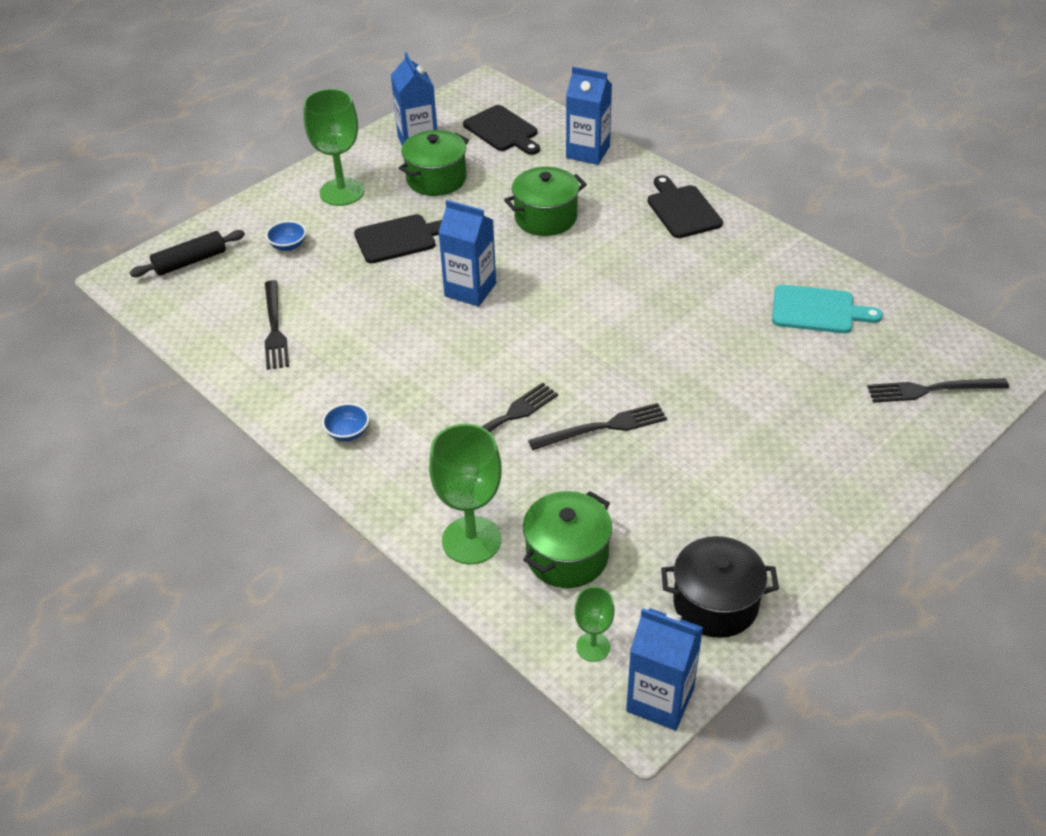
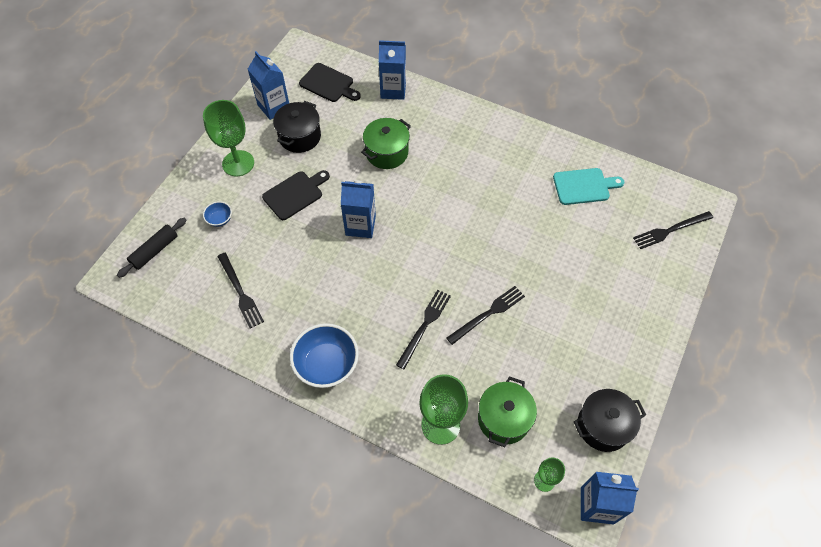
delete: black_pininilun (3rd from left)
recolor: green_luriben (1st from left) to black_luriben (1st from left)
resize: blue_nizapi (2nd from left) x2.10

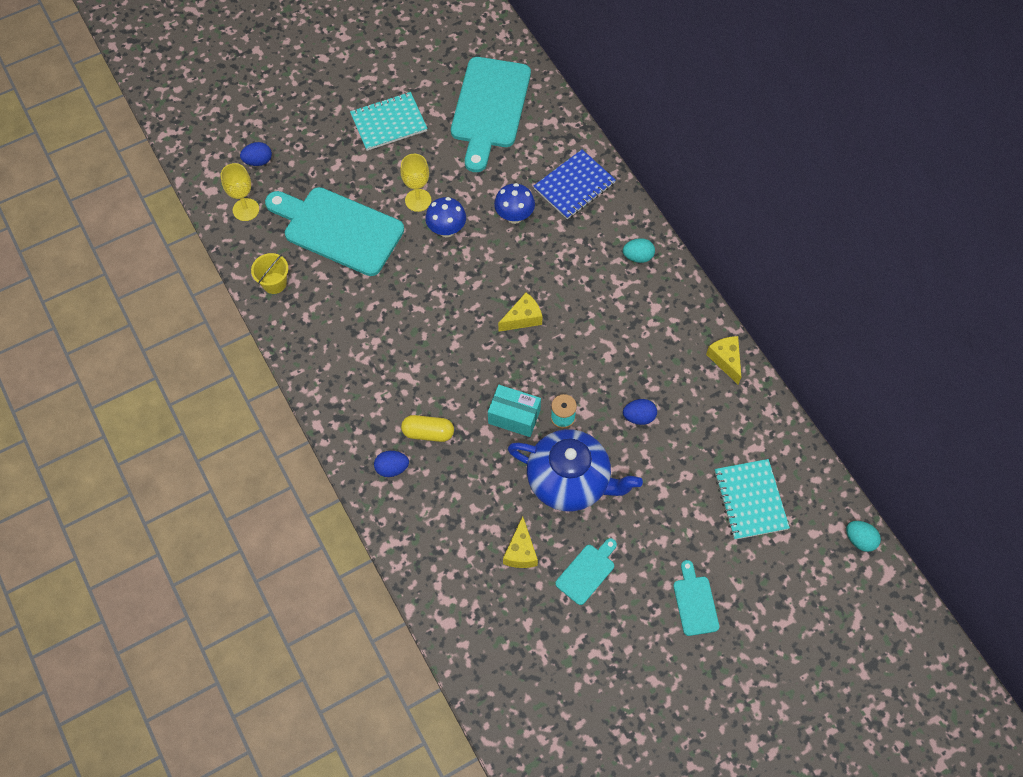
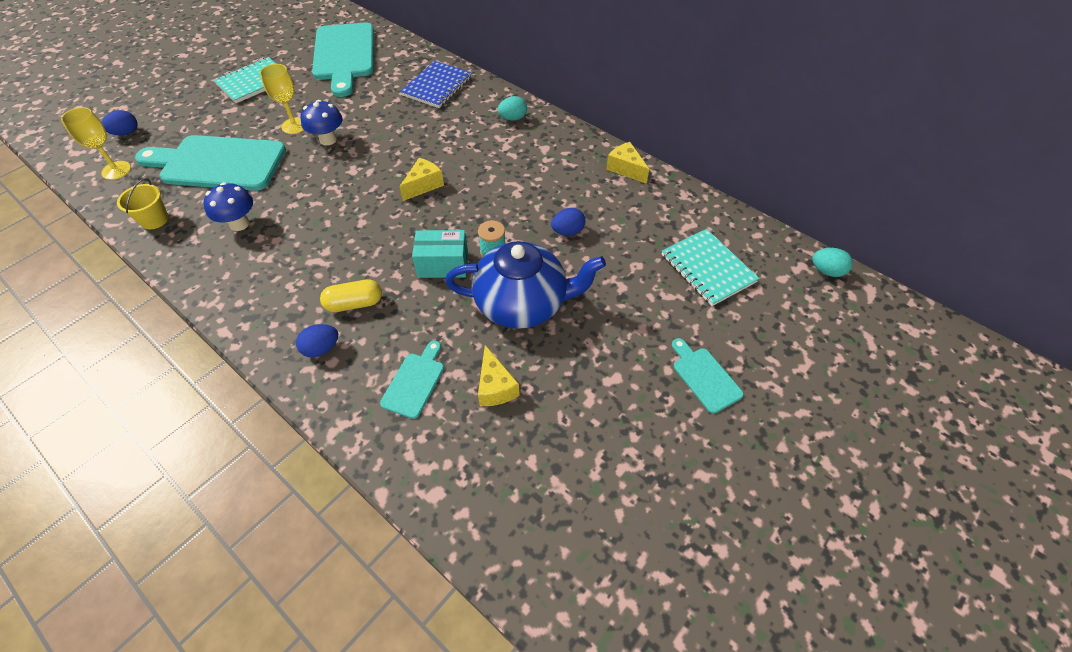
move: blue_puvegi (2nd from left in the first image) to blue_puvegi (1st from left); turquoise_pininilun (3rd from left)

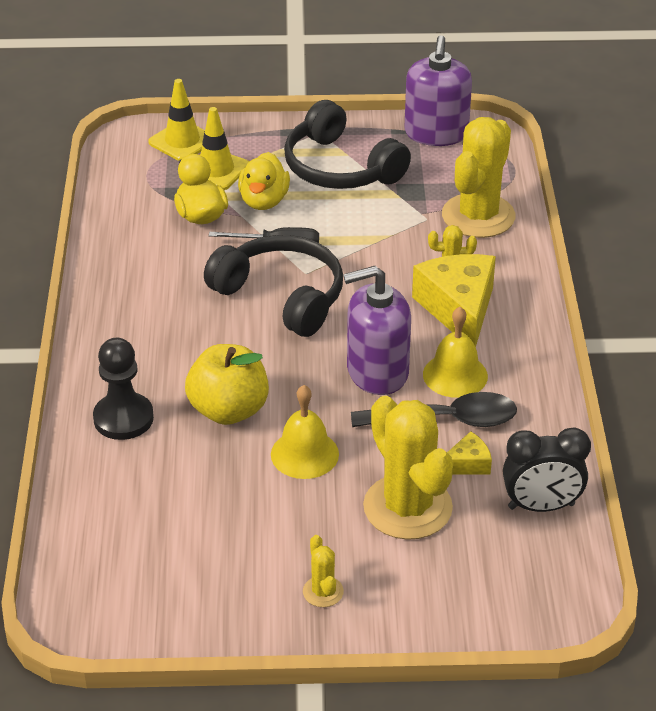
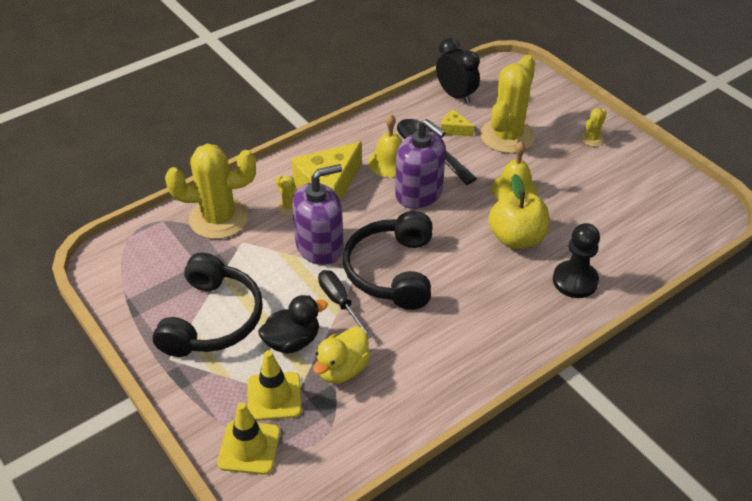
move: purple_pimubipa (2nd from left in the first image) to purple_pimubipa (1st from left)
recolor: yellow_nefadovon (2nd from left) to black_nefadovon

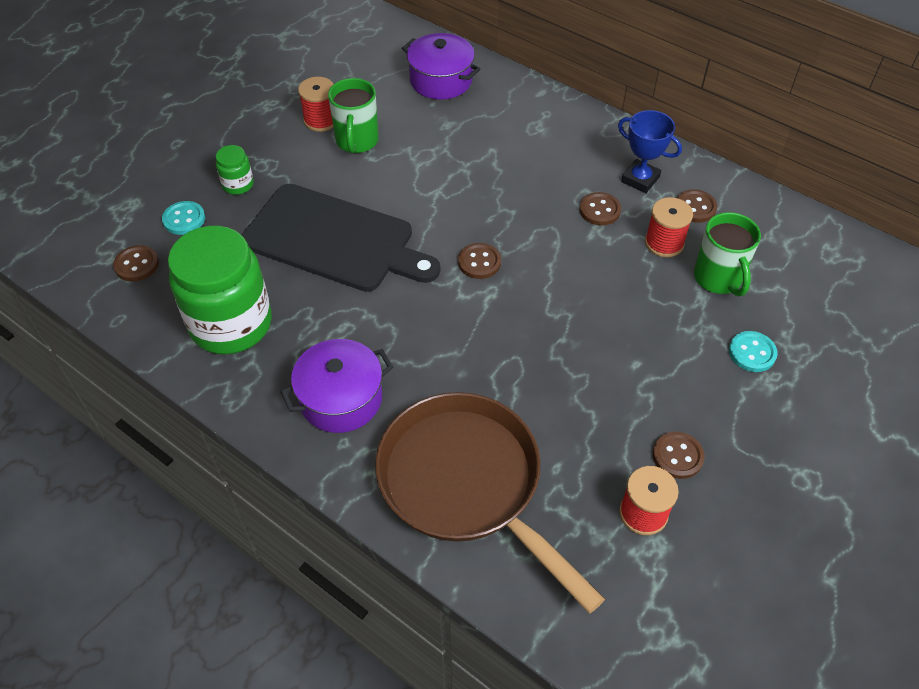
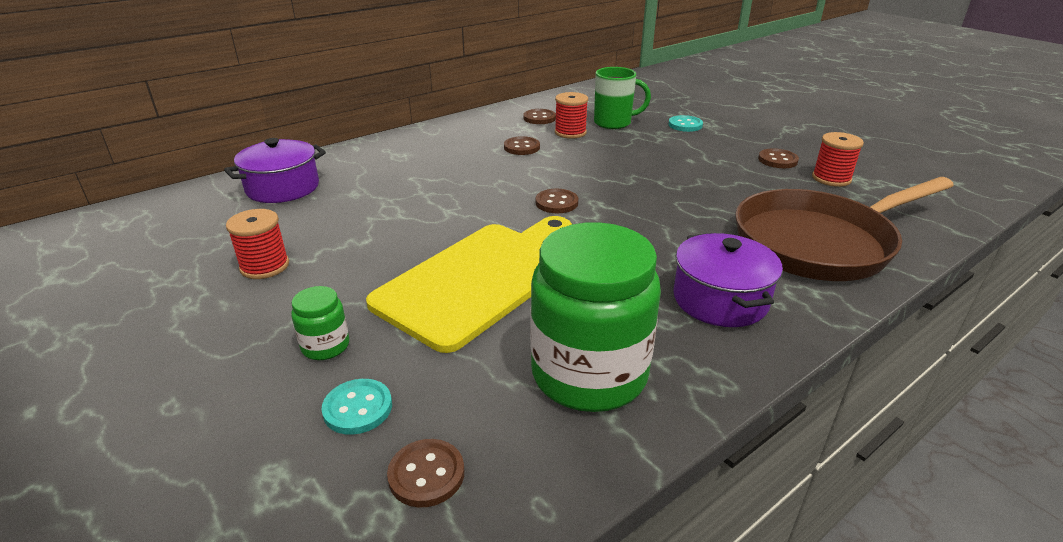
delete: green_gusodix (1st from left); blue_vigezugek
recolor: black_pininilun to yellow_pininilun

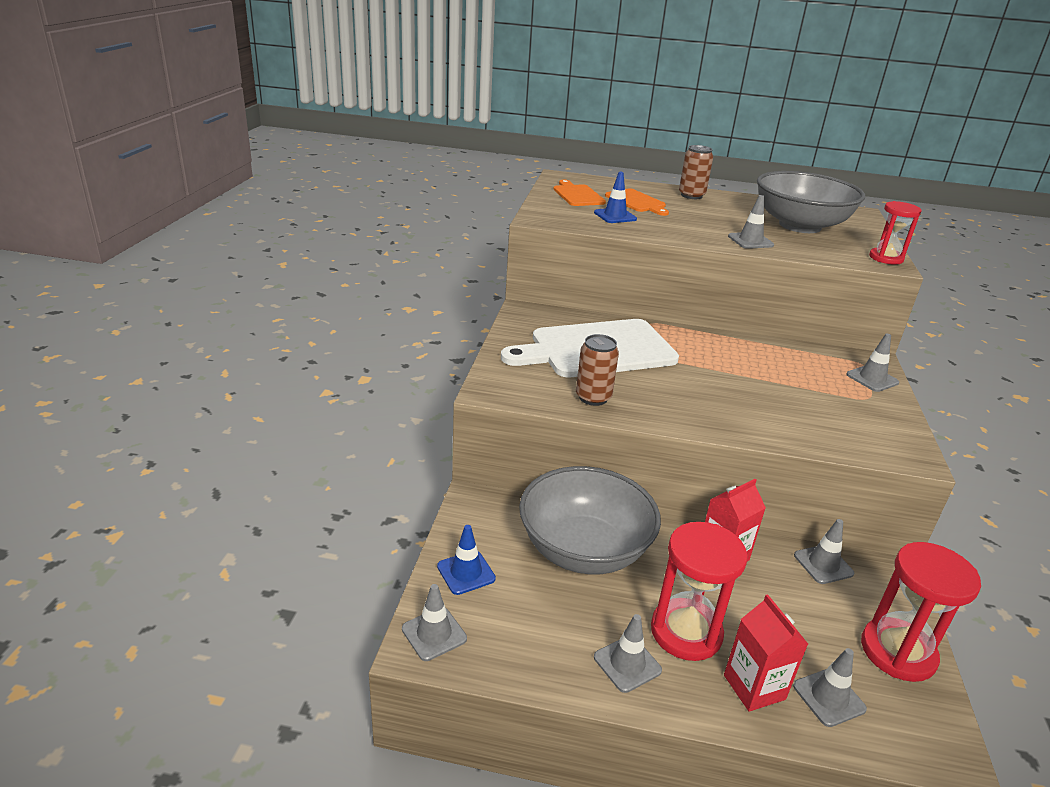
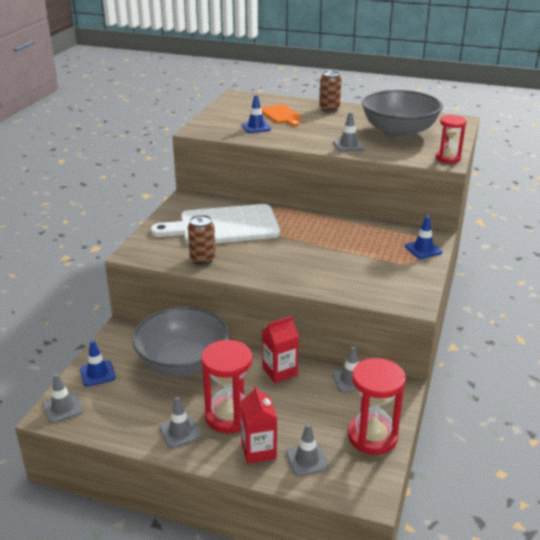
delete: orange_pininilun (1st from left)
recolor: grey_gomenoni (6th from left) to blue_gomenoni (3rd from left)

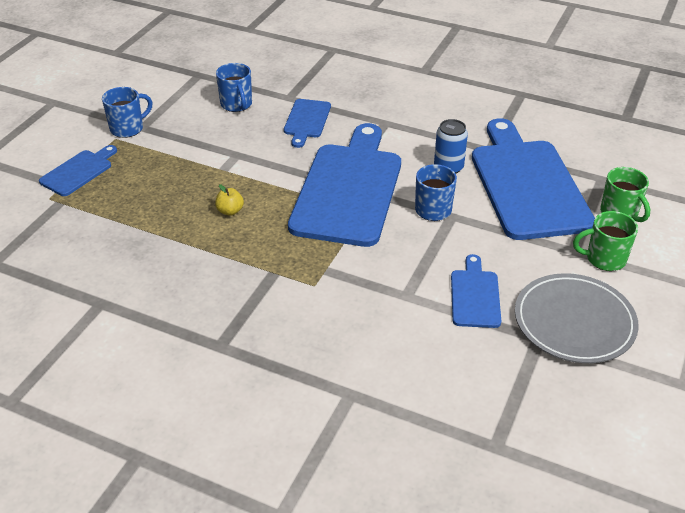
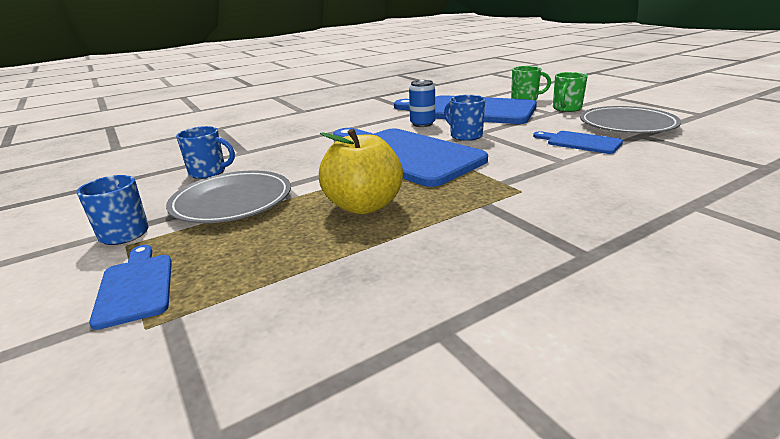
delete: blue_pininilun (2nd from left)
insert: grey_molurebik (1st from left)
resize: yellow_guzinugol x2.41

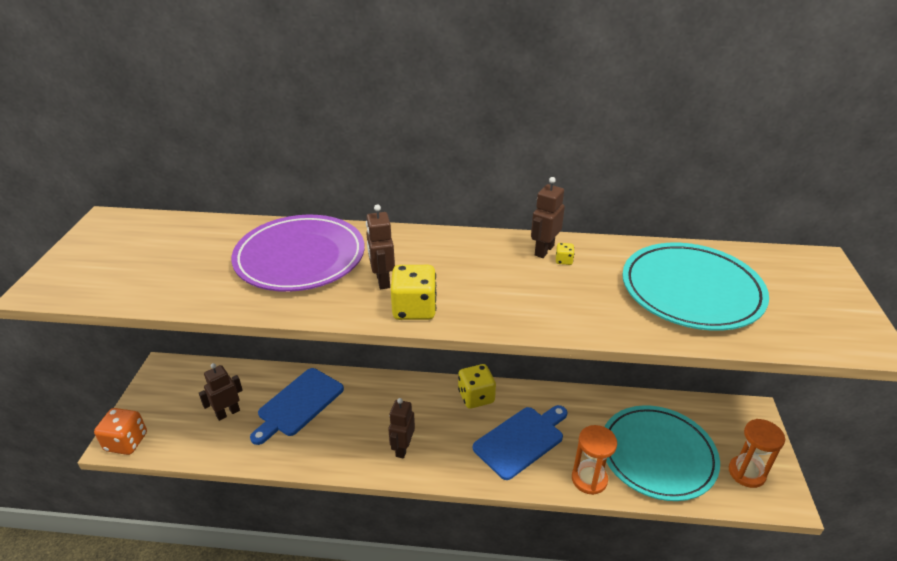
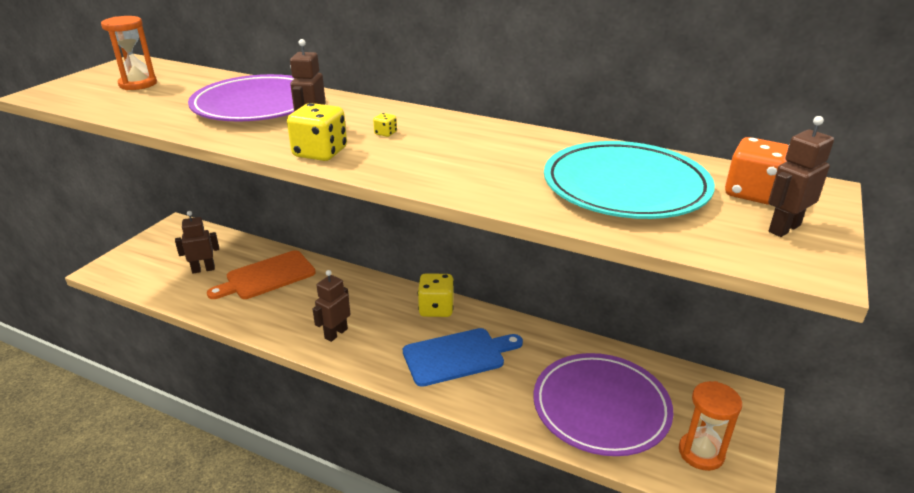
move: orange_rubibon; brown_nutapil (4th from left); yellow_rubibon (3rd from left in the first image) to yellow_rubibon (2nd from left); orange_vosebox (1st from left)
recolor: blue_pininilun (1st from left) to orange_pininilun; turquoise_molurebik (1st from left) to purple_molurebik (2nd from left)

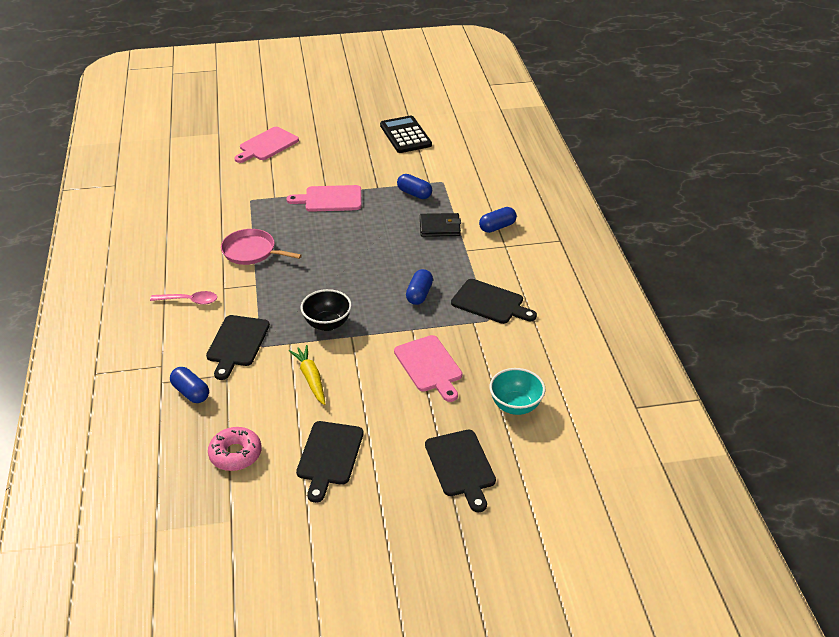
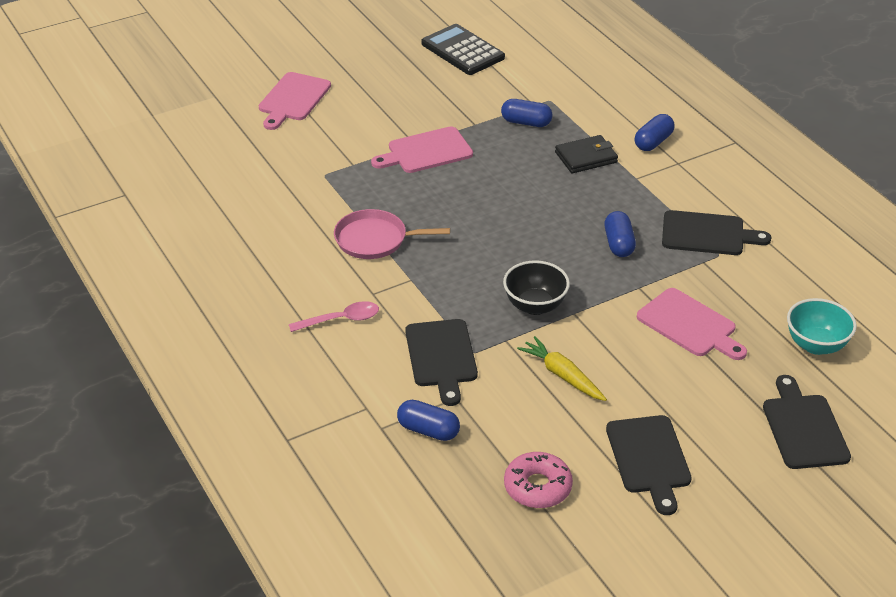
rotate: black_pininilun (3rd from left in the first image) 150 degrees counterclockwise

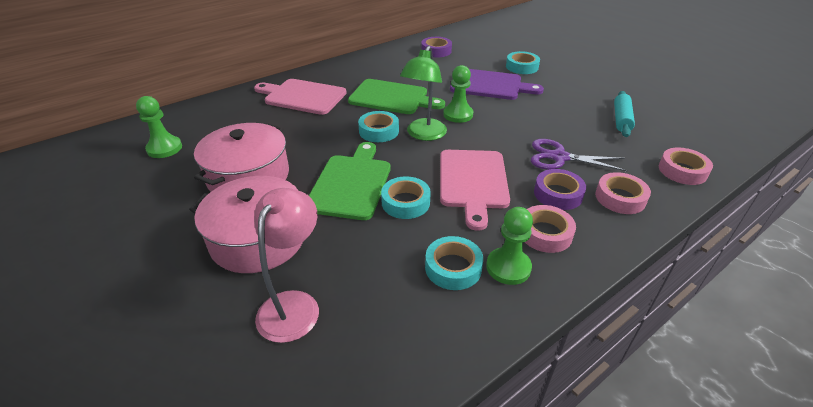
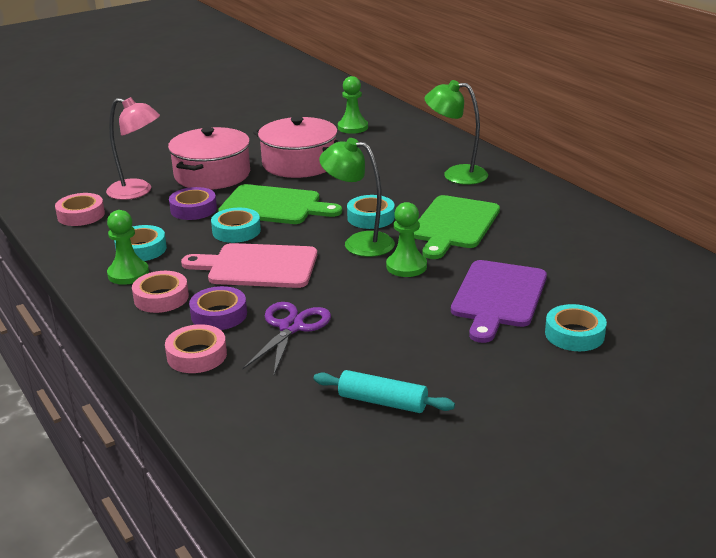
move: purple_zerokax (1st from left); pink_zerokax (3rd from left in the first image) to pink_zerokax (1st from left)
replace: pink_pininilun (1st from left) to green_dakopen (2nd from left)

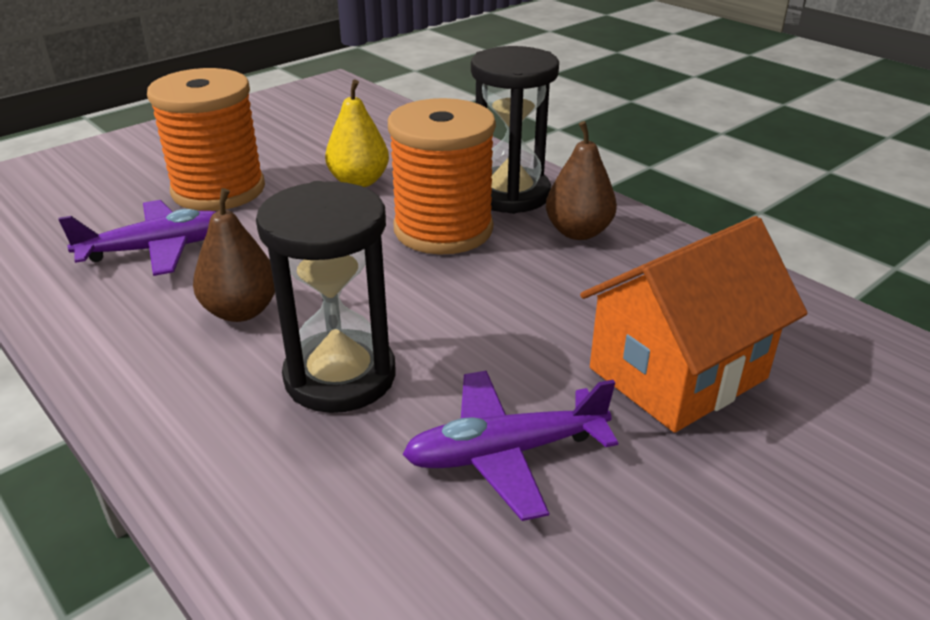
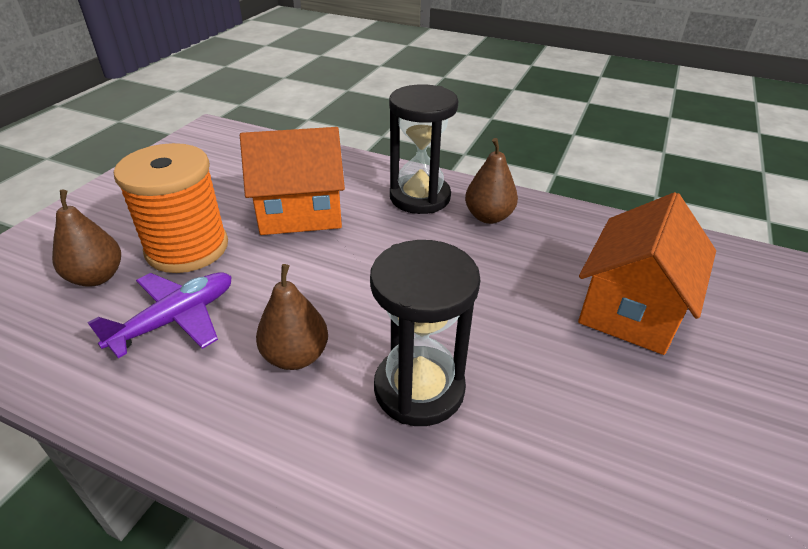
delete: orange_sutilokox (2nd from left); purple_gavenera (2nd from left)
insert: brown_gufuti (1st from left)
replace: yellow_gufuti to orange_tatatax (1st from left)

